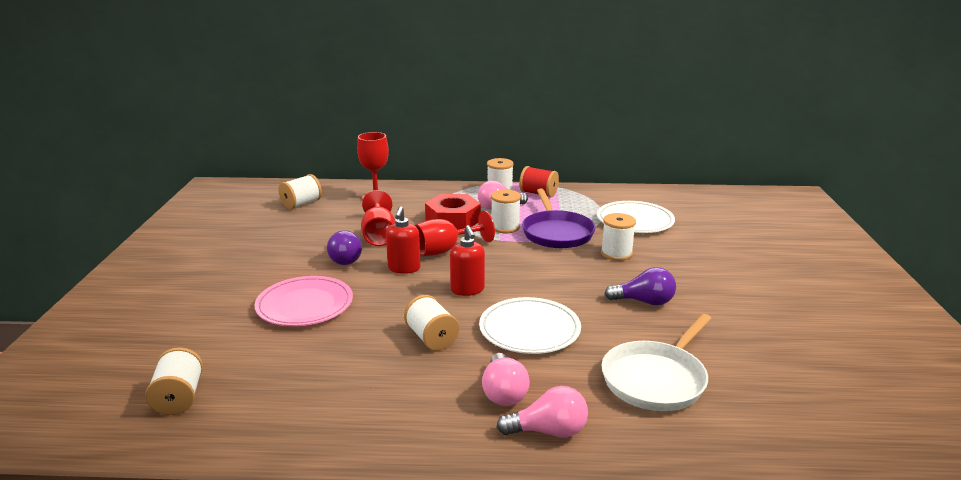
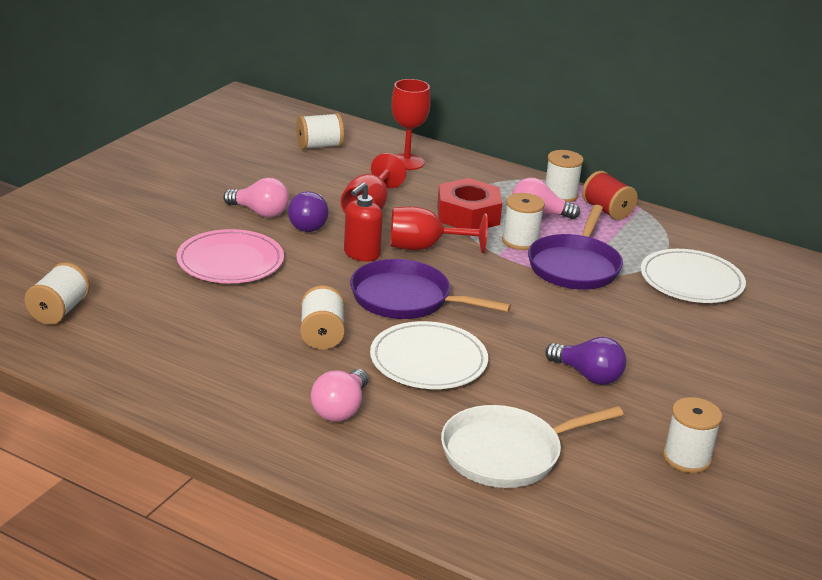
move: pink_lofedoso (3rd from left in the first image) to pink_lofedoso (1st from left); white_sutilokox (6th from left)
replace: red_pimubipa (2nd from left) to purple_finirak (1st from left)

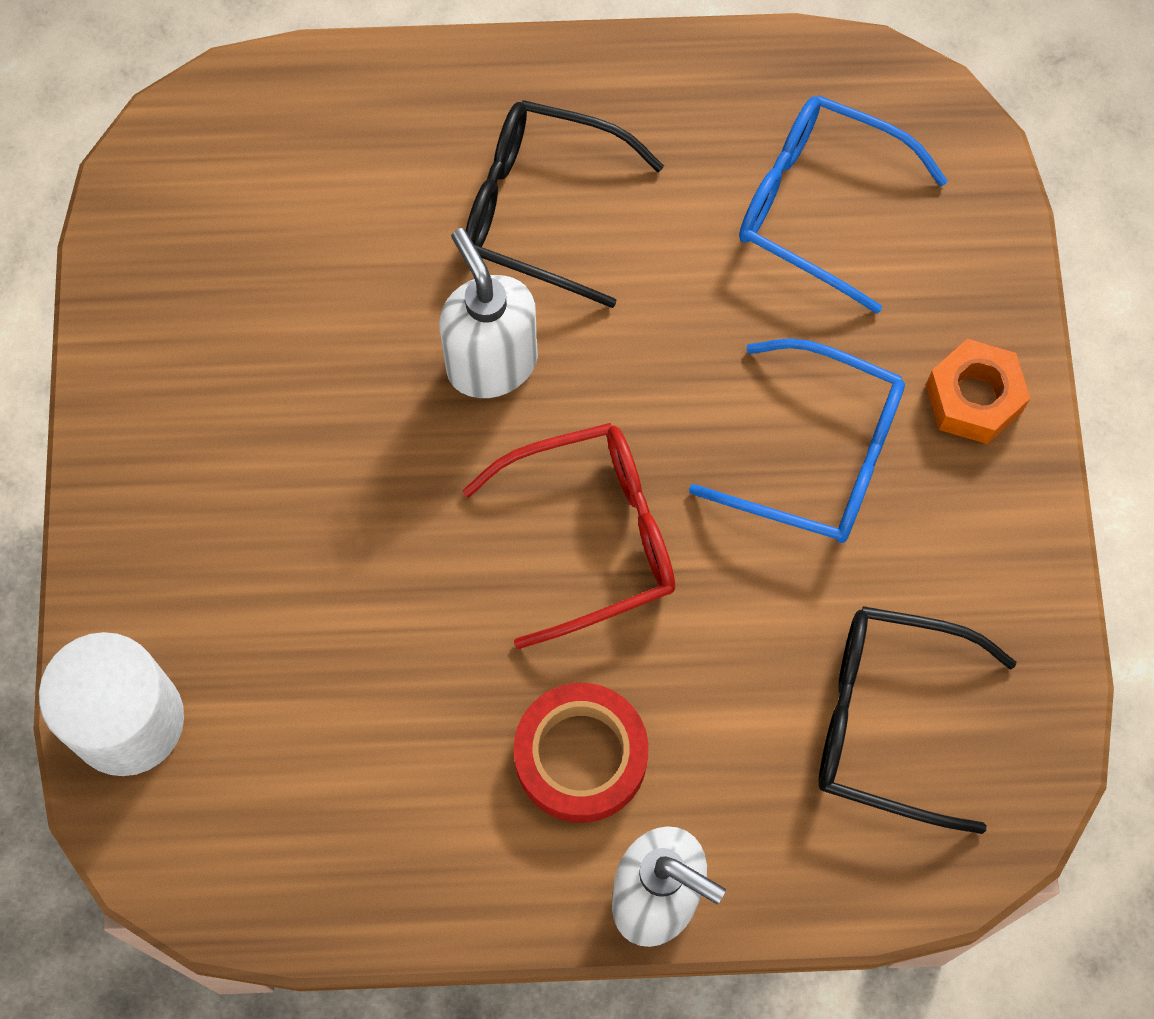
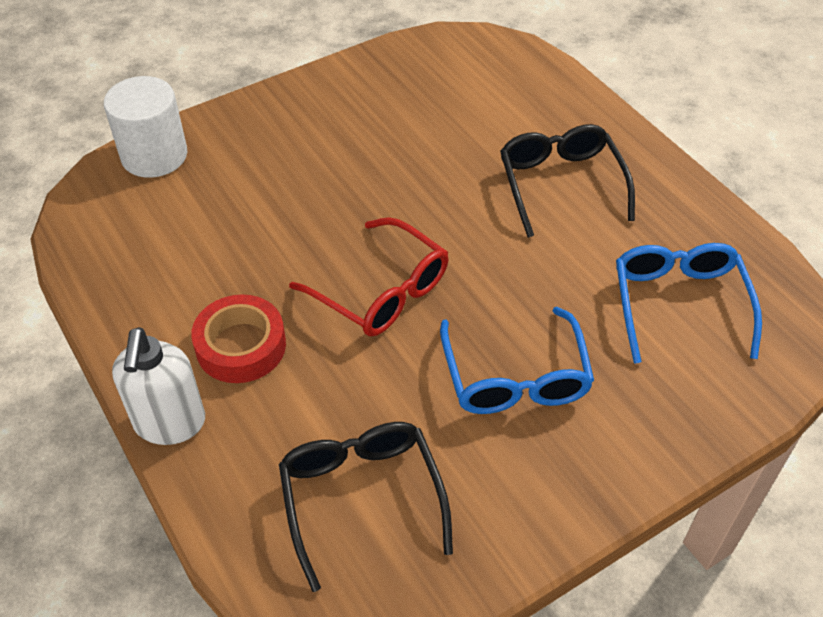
delete: white_pimubipa (1st from left); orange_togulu

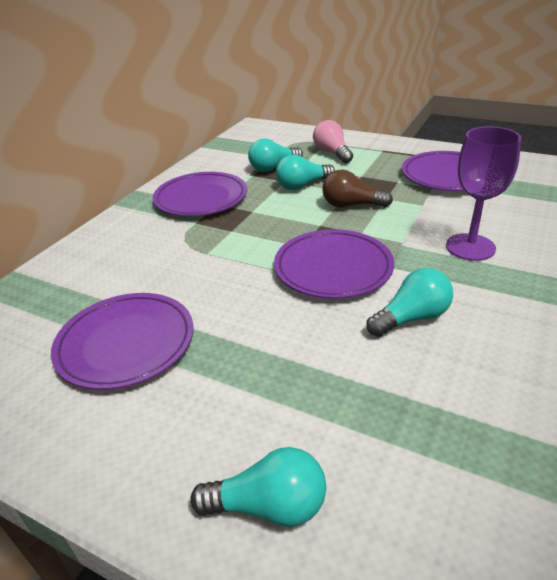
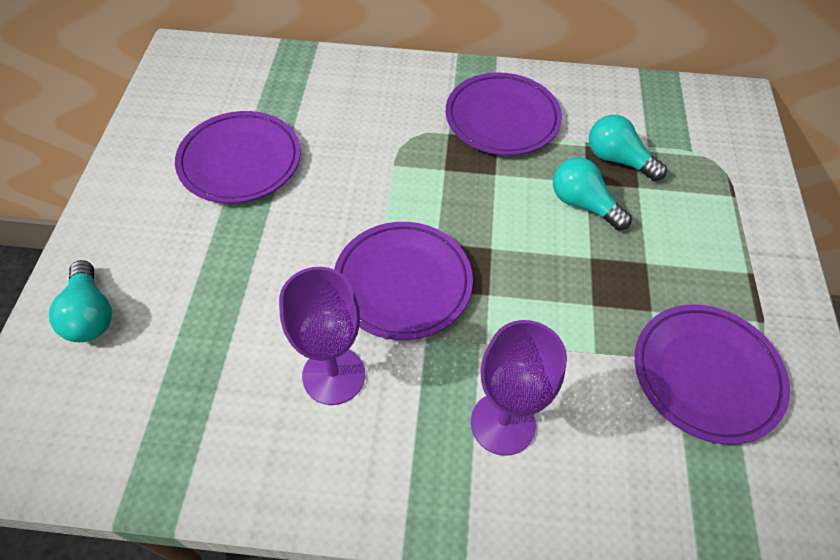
delete: pink_lofedoso; brown_lofedoso
replace: turquoise_lofedoso (4th from left) to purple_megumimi (1st from left)

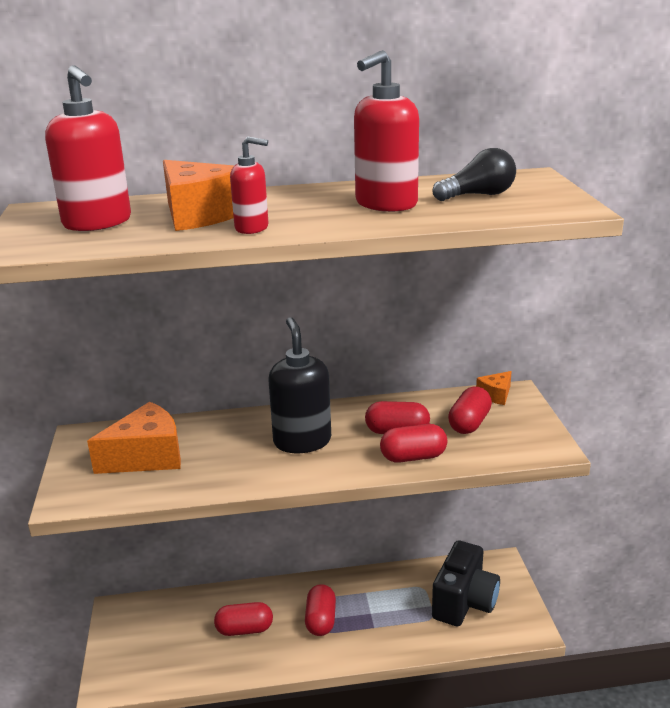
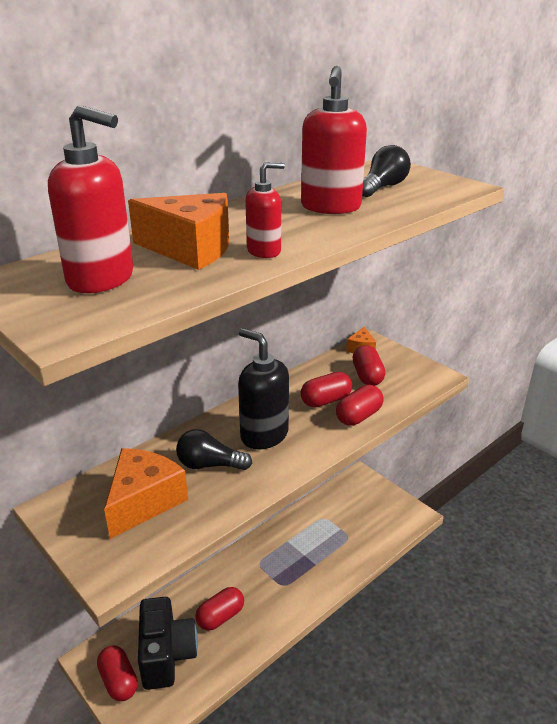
insert: black_lofedoso (1st from left)
move: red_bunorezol (2nd from left in the first image) to red_bunorezol (1st from left); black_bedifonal

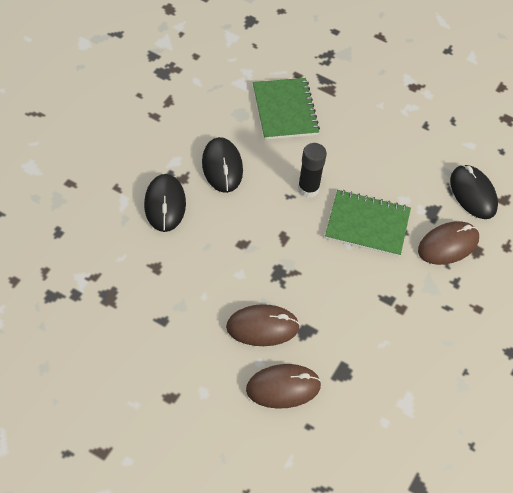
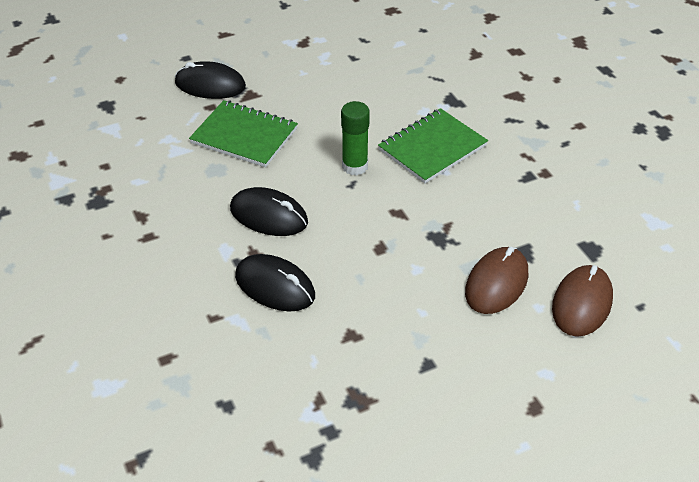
delete: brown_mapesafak (3rd from left)
move: black_mapesafak (3rd from left in the first image) to black_mapesafak (1st from left)
recolor: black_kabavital to green_kabavital

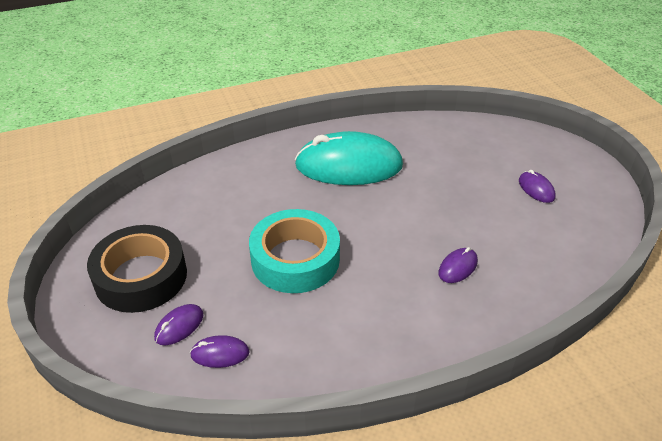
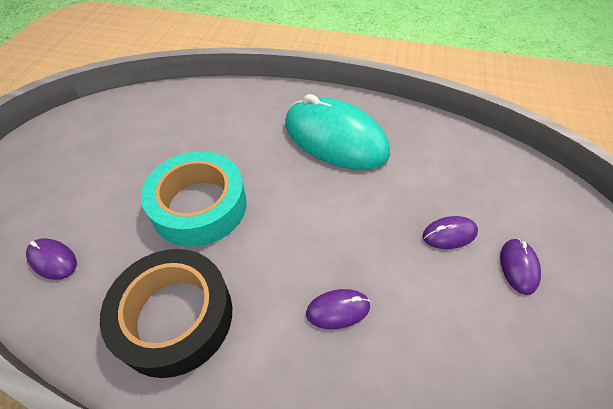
move: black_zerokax; purple_mapesafak (1st from left in the first image) to purple_mapesafak (3rd from left)

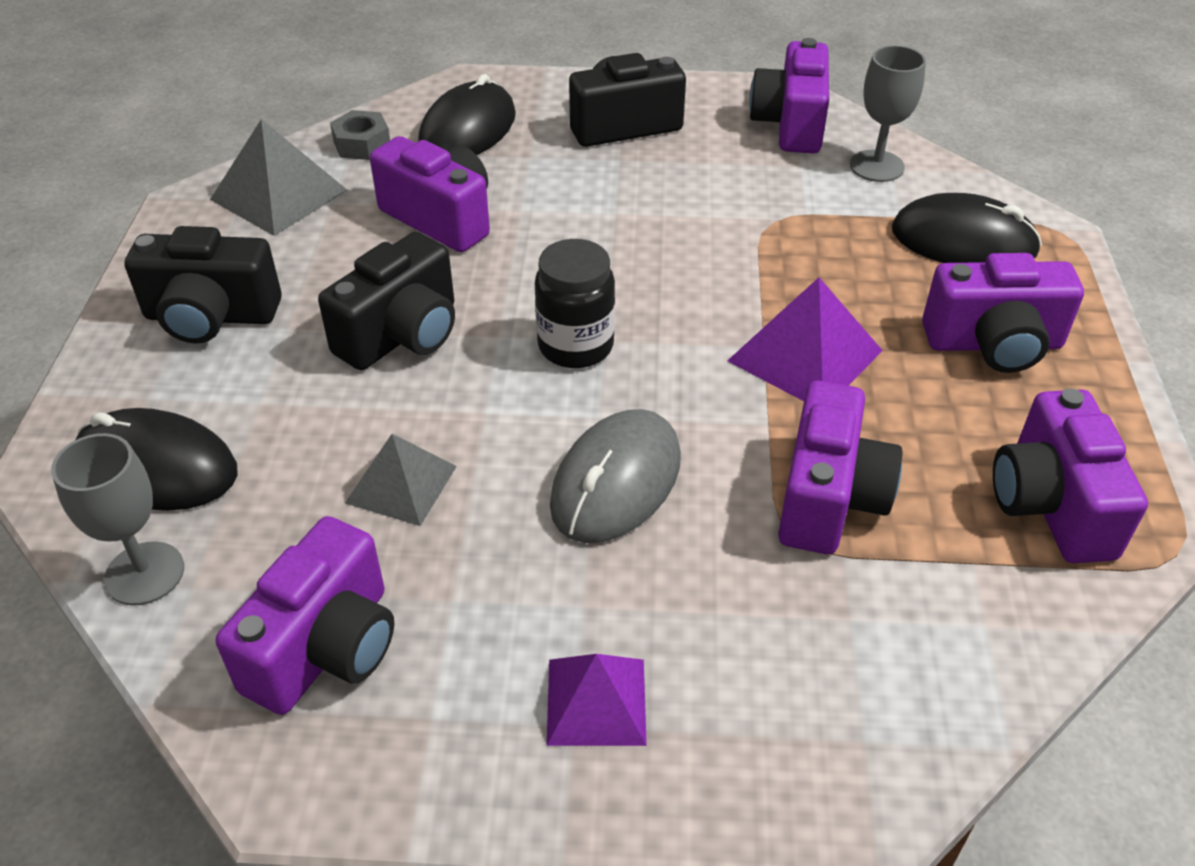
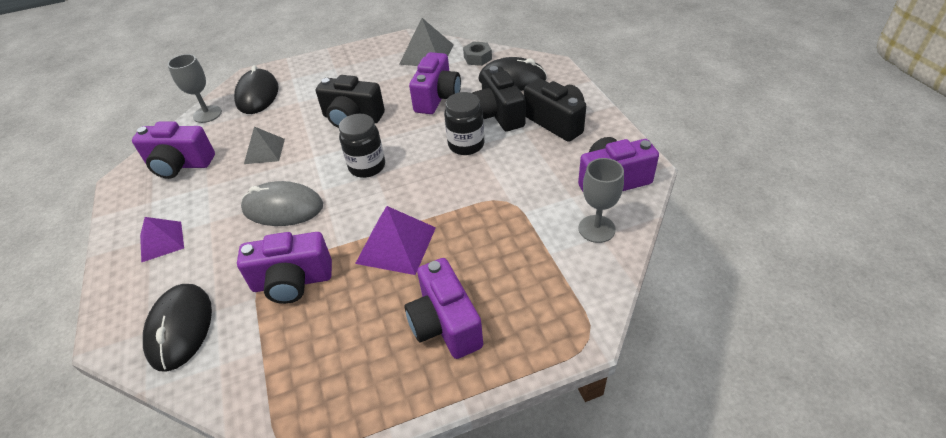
delete: purple_bedifonal (6th from left)
insert: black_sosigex (2nd from left)
move: black_bedifonal (1st from left in the first image) to black_bedifonal (2nd from left); black_mapesafak (3rd from left in the first image) to black_mapesafak (1st from left)

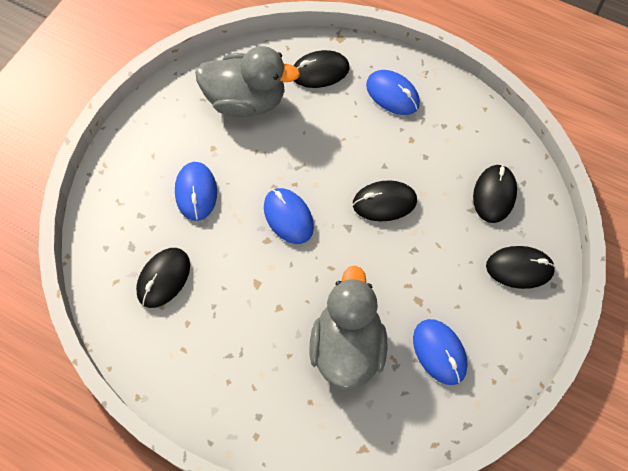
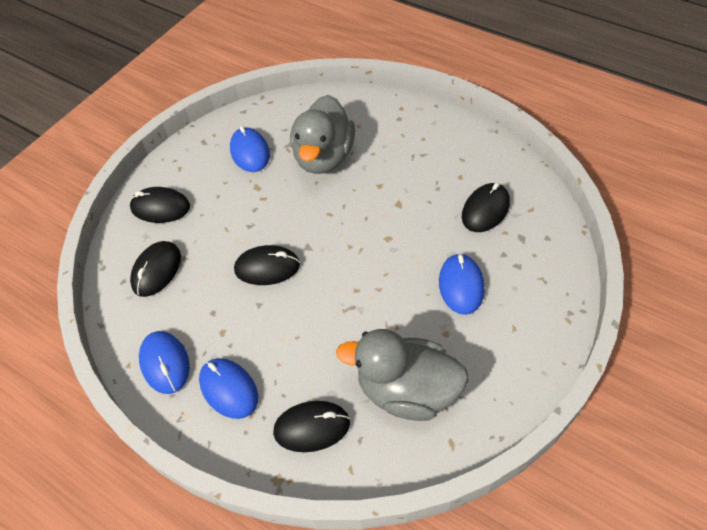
move: blue_mapesafak (2nd from left in the first image) to blue_mapesafak (1st from left)

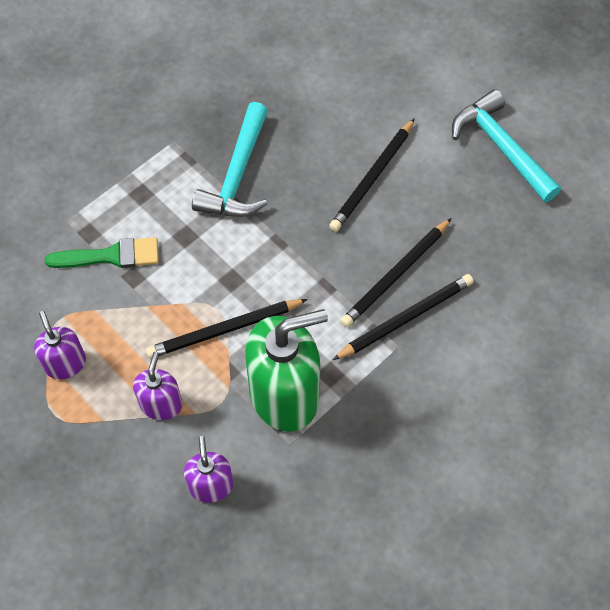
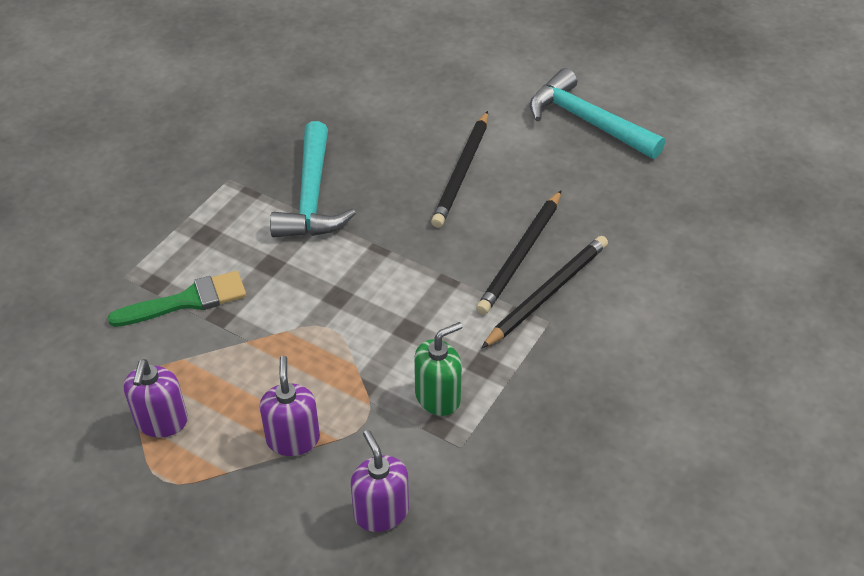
delete: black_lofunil (1st from left)
rotate: purple_pimubipa (1st from left) 135 degrees counterclockwise
resize: green_pimubipa x0.51

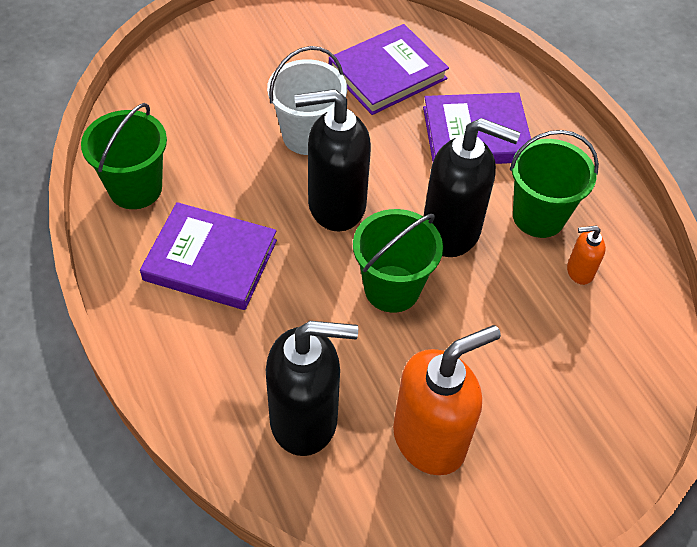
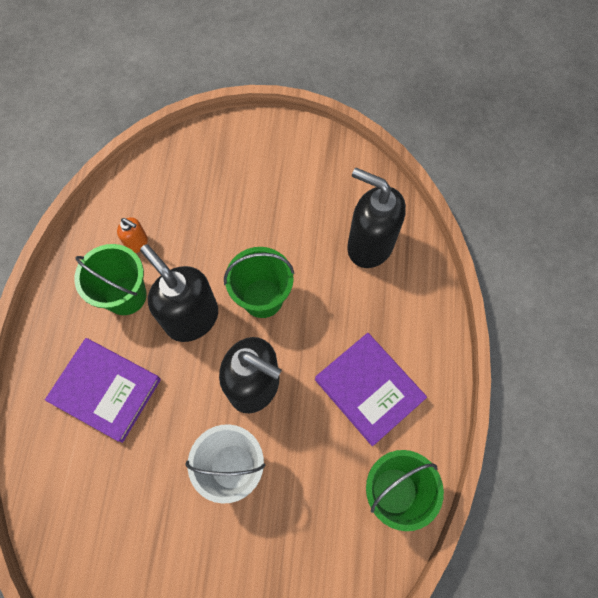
delete: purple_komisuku (2nd from left); orange_pimubipa (1st from left)

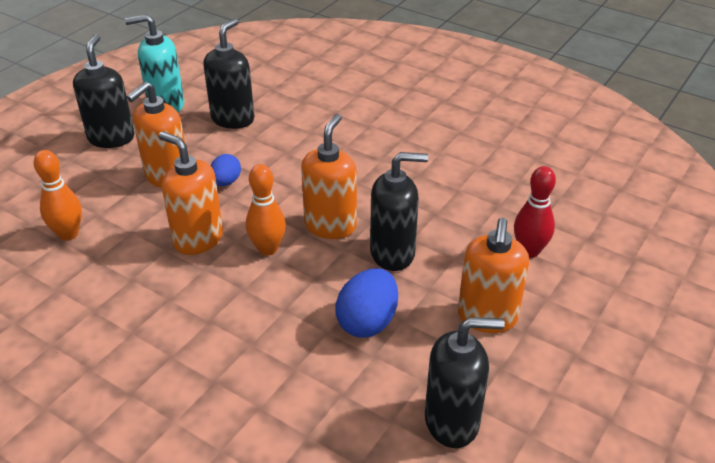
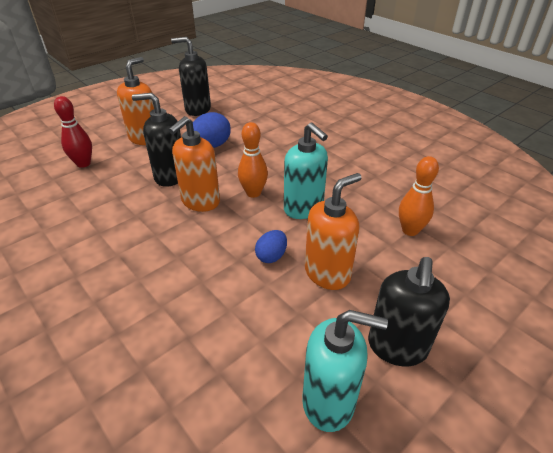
delete: black_pimubipa (2nd from left)
recolor: orange_pimubipa (2nd from left) to turquoise_pimubipa (1st from left)

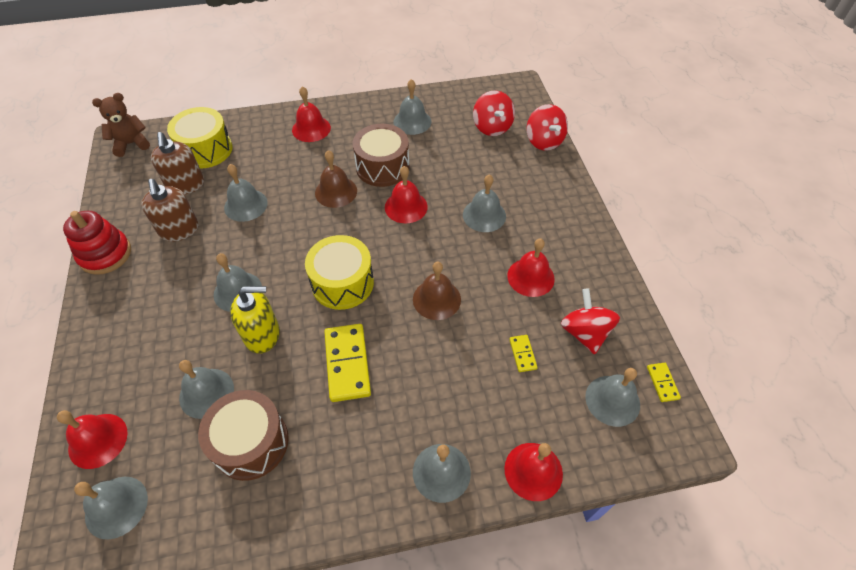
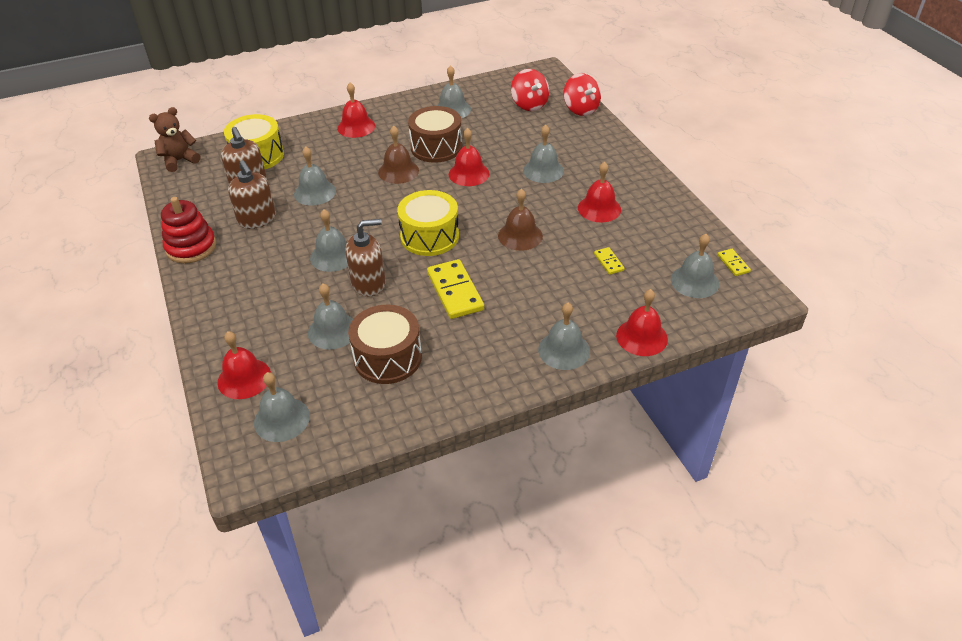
delete: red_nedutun (3rd from left)
recolor: yellow_pimubipa to brown_pimubipa (3rd from left)

